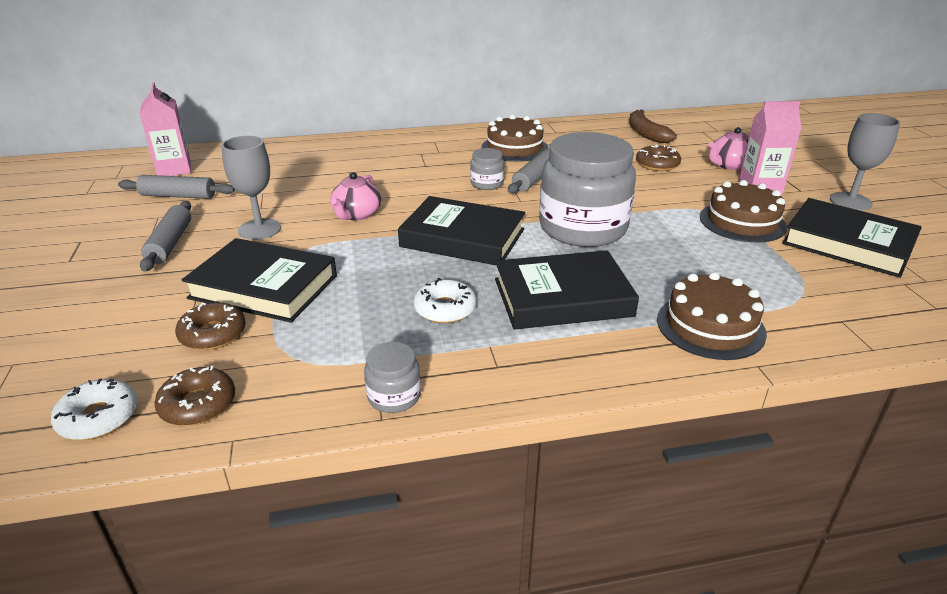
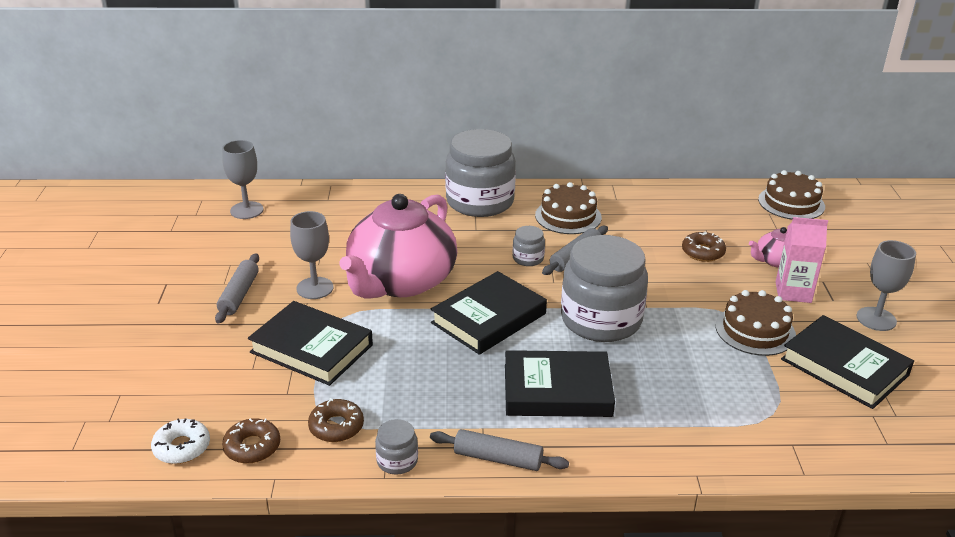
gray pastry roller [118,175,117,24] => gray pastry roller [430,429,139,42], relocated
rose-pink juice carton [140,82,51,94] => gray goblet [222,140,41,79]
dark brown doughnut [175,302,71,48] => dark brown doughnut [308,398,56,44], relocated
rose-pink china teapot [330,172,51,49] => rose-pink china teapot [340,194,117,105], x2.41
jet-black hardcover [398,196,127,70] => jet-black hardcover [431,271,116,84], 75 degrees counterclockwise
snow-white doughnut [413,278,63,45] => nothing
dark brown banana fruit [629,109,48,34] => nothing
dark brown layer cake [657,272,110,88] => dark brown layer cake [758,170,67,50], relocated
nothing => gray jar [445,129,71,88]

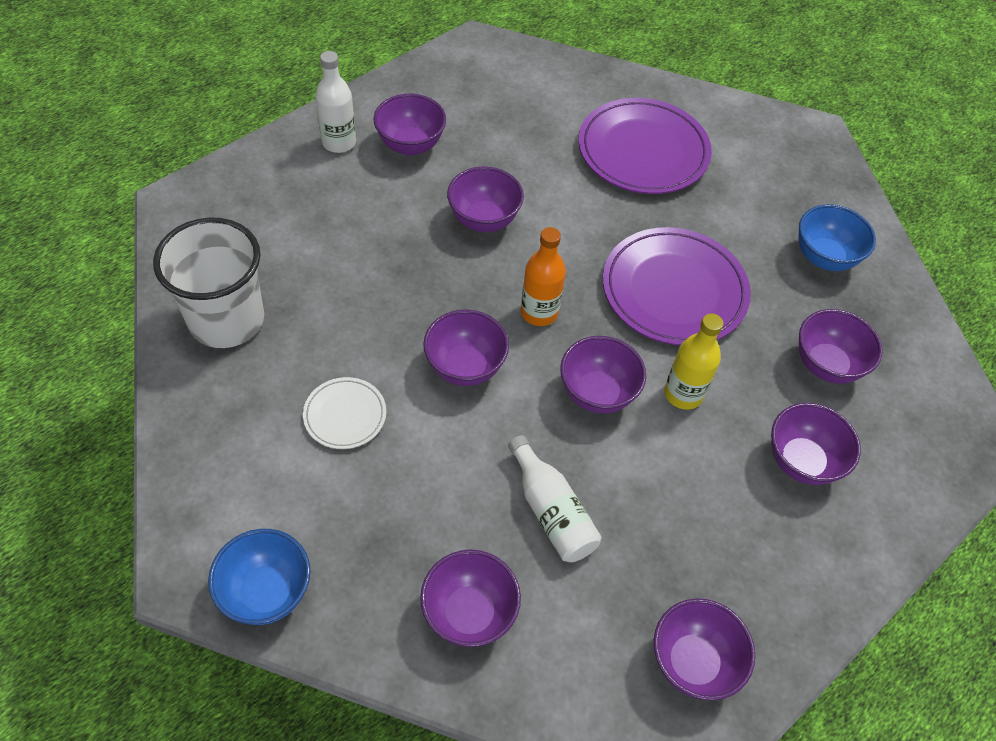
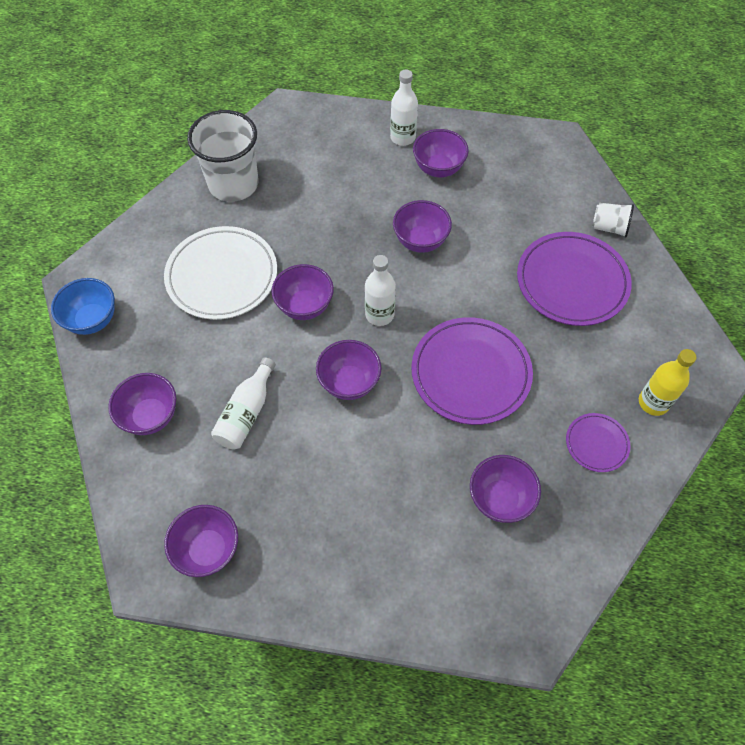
snow-white plate [303,377,83,72] => snow-white plate [164,226,113,94], x1.98
bright orange flask [521,227,45,99] => snow-white flask [365,255,31,71]
bright yellow flask [664,313,60,97] => bright yellow flask [639,349,58,67], relocated
purple serving bowl [771,403,90,82] => nothing
cobalt serving bowl [799,204,77,67] => purple plate [566,413,64,59]
nothing => snow-white tumbler [592,203,42,35]

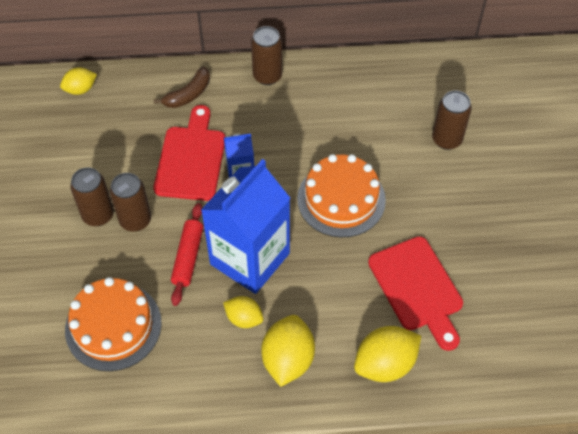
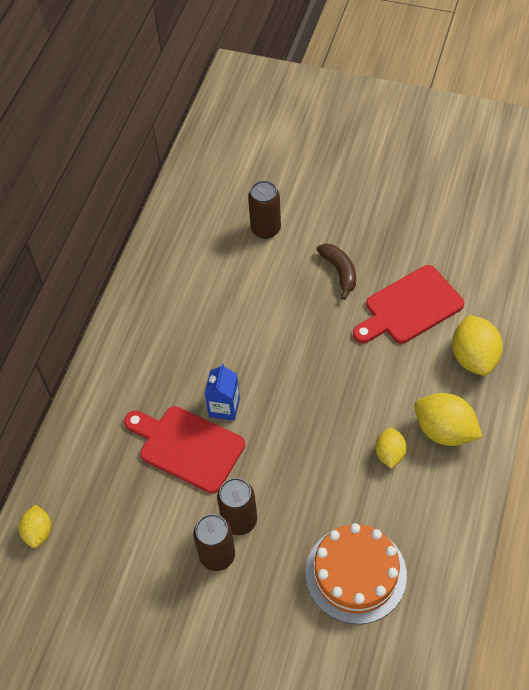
dark brown banana fruit [154,67,56,41] => dark brown banana fruit [317,243,39,57], relocated
scarlet pastry roller [171,203,32,103] => nothing
cobalt juice carton [201,159,89,135] => nothing
bright yellow citrus fruit [223,296,40,32] => bright yellow citrus fruit [376,428,31,41], 45 degrees counterclockwise
dark brown tin [251,26,31,59] => nothing
bright orange layer cake [297,154,89,84] => nothing
scarlet cutting board [368,236,95,115] => scarlet cutting board [353,265,111,78], 150 degrees clockwise

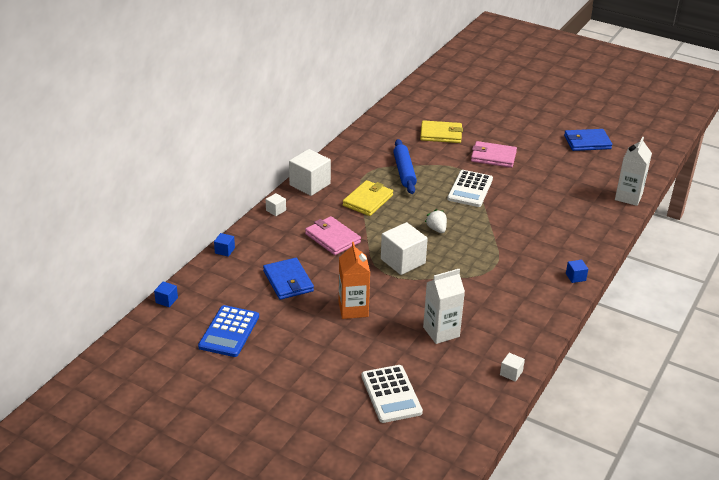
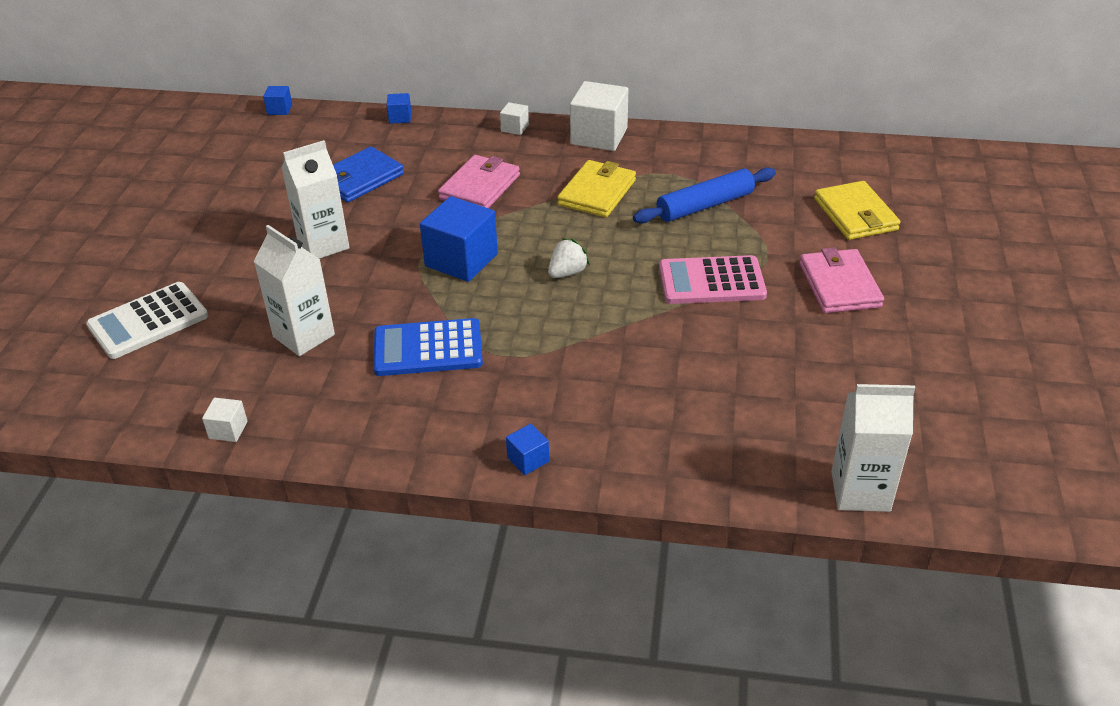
cobalt pocket calculator [198,305,61,52] => cobalt pocket calculator [373,318,110,58], relocated
bright orange juice carton [339,242,31,77] => snow-white juice carton [282,140,68,119]
bright yellow billfold [343,180,50,36] => bright yellow billfold [557,160,79,57], 75 degrees counterclockwise
snow-white block [381,222,47,53] => cobalt block [420,196,78,86]
snow-white pocket calculator [447,170,46,37] => rose-pink pocket calculator [659,255,108,49]
cobalt billfold [564,129,48,22] => nothing

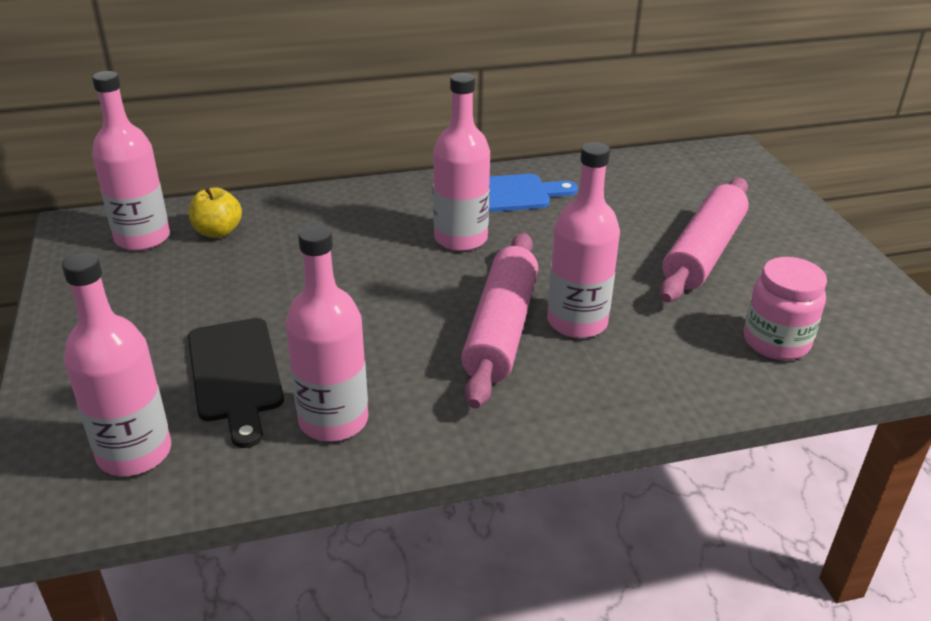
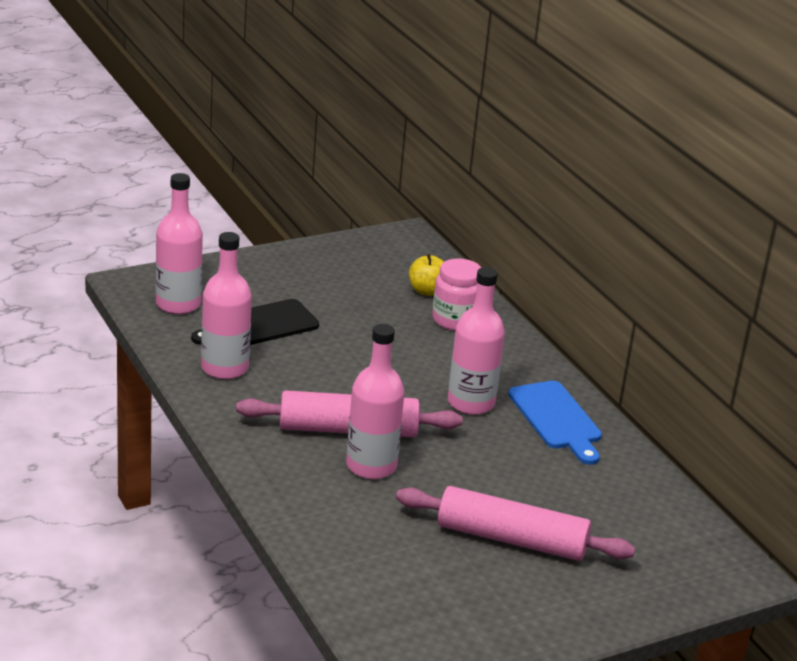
rose-pink flask [92,71,78,180] => nothing
rose-pink jar [744,257,83,103] => rose-pink jar [432,258,49,73], relocated

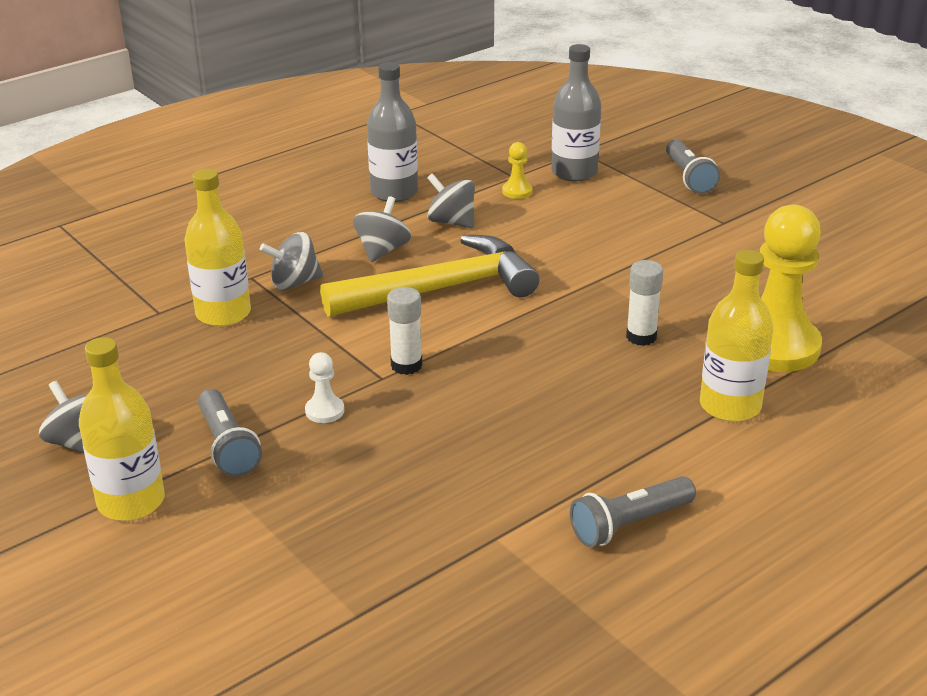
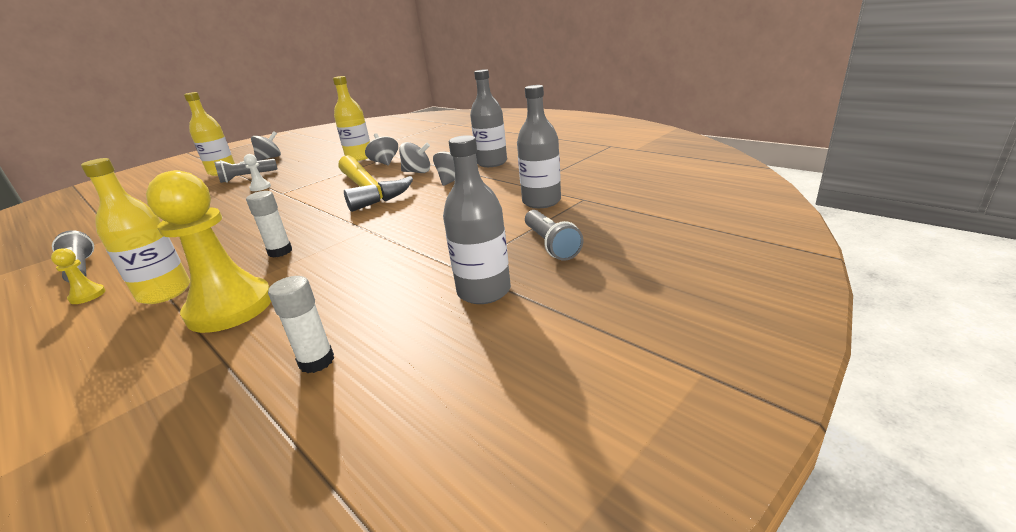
snow-white glue [387,287,35,88] => snow-white glue [268,276,66,97], relocated
bright yellow pawn [502,142,31,57] => bright yellow pawn [51,248,55,56], relocated
gray pocket torch [666,139,54,55] => gray pocket torch [525,210,58,51], 90 degrees counterclockwise
nothing => gray flask [443,135,68,169]

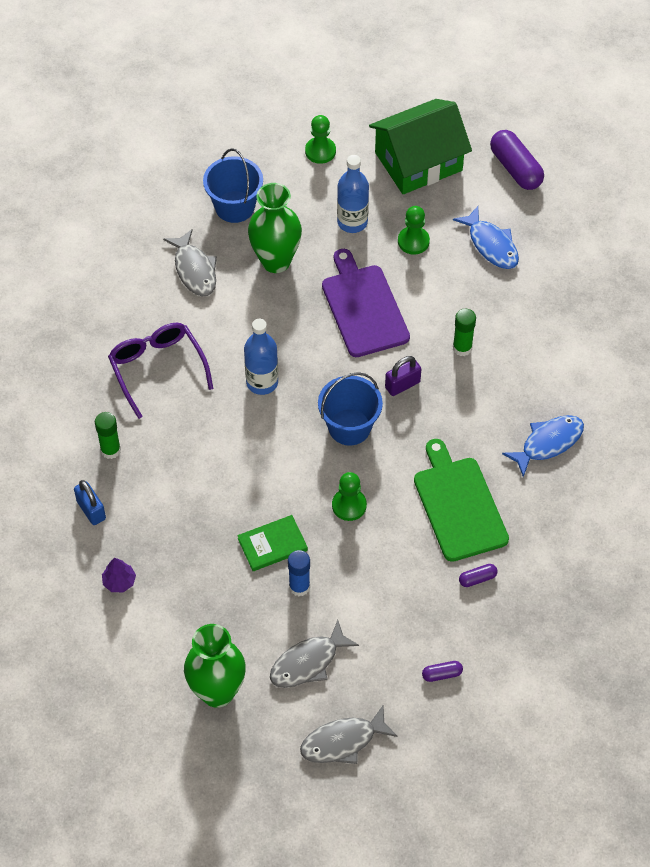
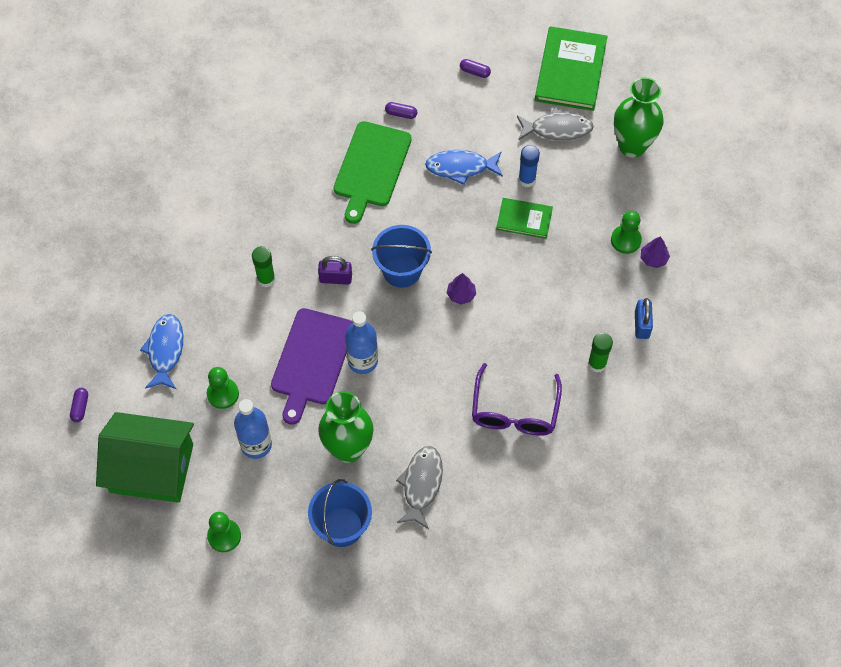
cobalt flask [244,319,34,76] => cobalt flask [345,311,33,63], relocated
gray toy fish [300,706,98,58] => leaf-green hardcover [535,26,73,85]
leaf-green pawn [332,472,35,49] => leaf-green pawn [611,211,31,43], relocated
purple pill shape [490,130,54,60] => purple pill shape [70,388,18,34], x0.48
cobalt toy fish [502,415,82,62] => cobalt toy fish [425,150,78,35], relocated
nothing => purple fir tree [446,273,30,31]

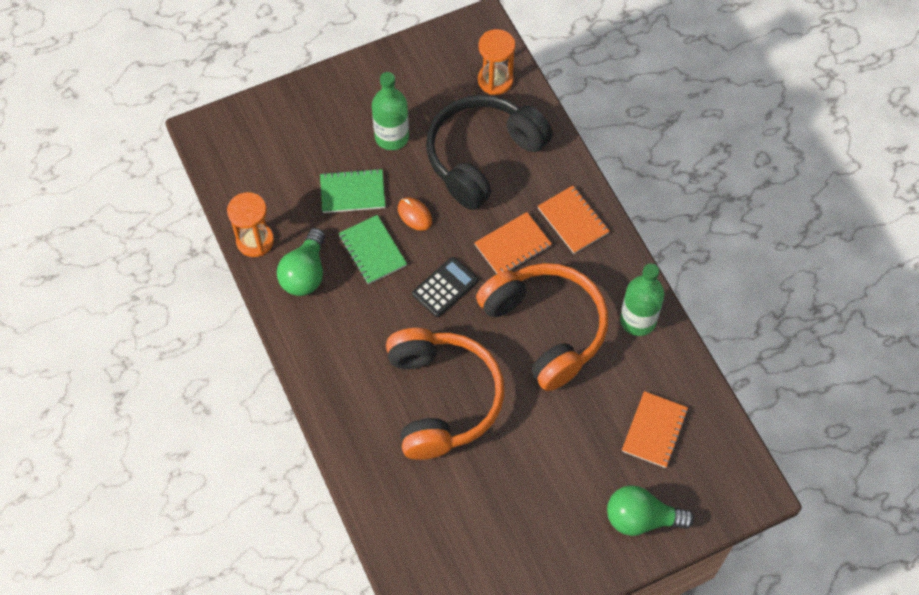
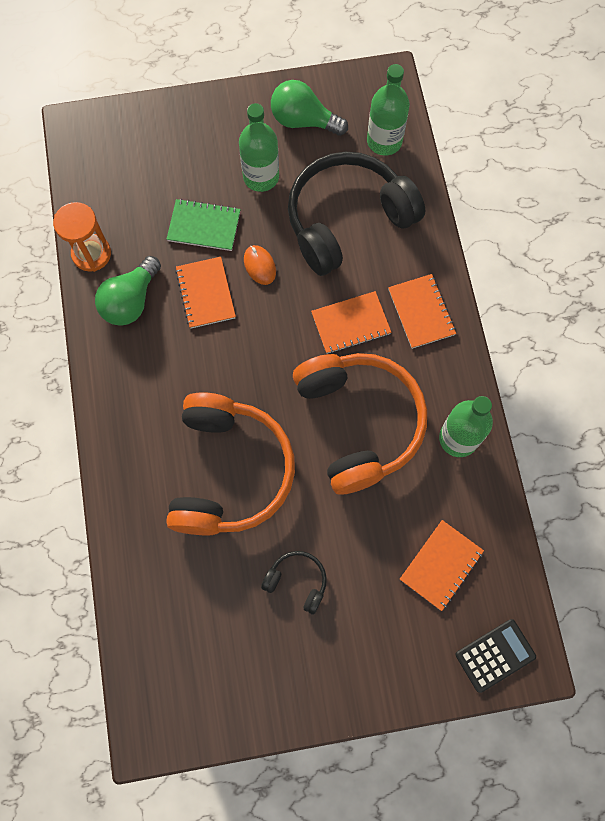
leaf-green exercise book [338,215,69,69] => bright orange exercise book [175,257,61,72]
jet-black pocket calculator [412,257,66,60] => jet-black pocket calculator [456,619,80,74], relocated
bright orange hourglass [478,29,37,66] => leaf-green flask [367,64,43,91]
leaf-green light bulb [607,485,87,51] => leaf-green light bulb [271,80,77,56], relocated
nothing => jet-black headphones [261,551,66,64]

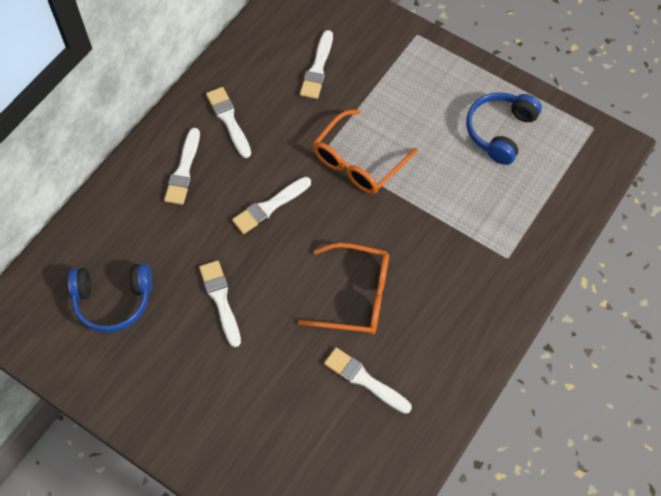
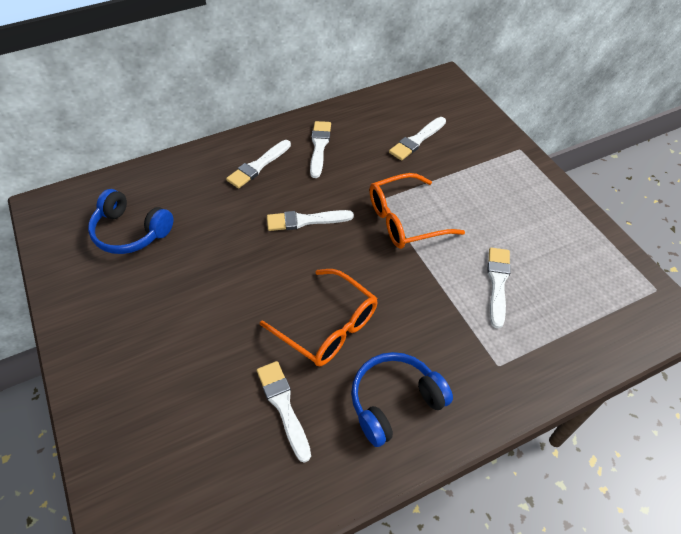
snow-white paintbrush [199,260,42,87] => snow-white paintbrush [487,248,24,80], relocated
cobalt headphones [466,92,76,73] => cobalt headphones [351,352,102,95], relocated

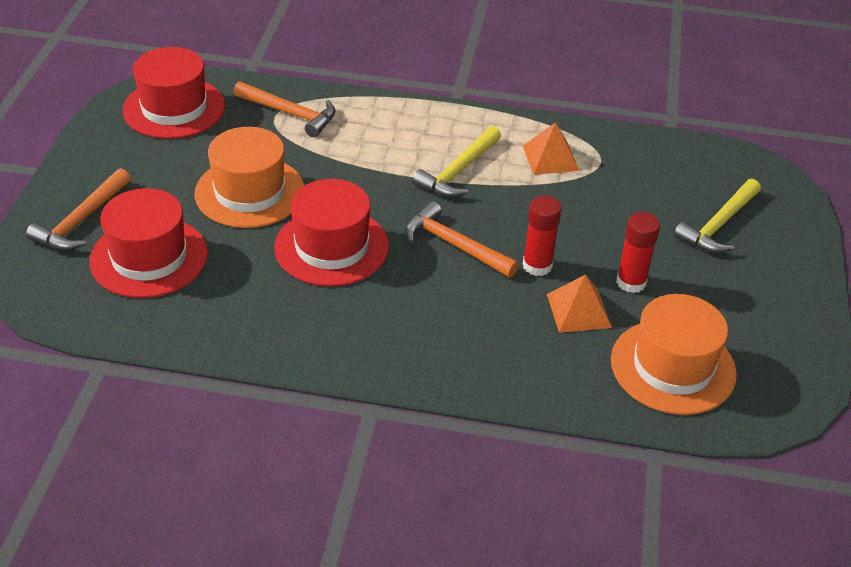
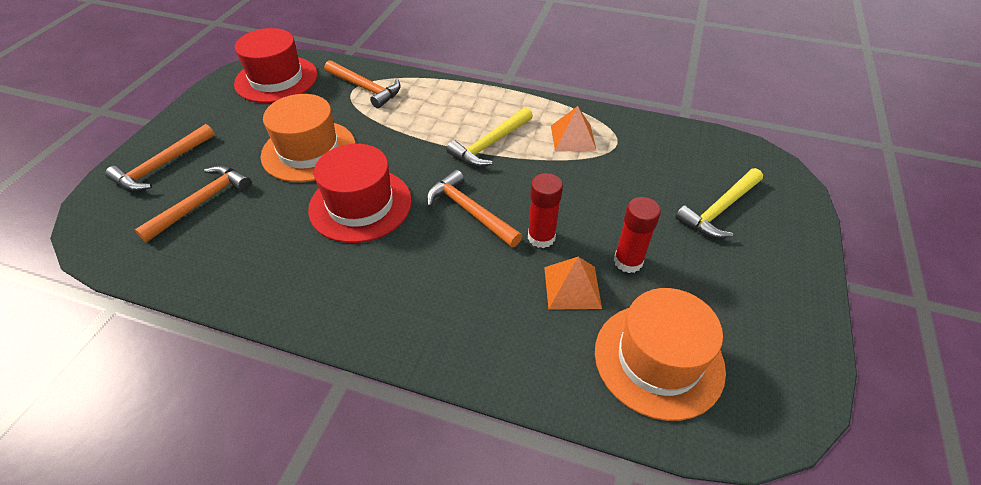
scarlet tall hat [89,188,119,110] => bright orange hammer [134,165,117,77]

